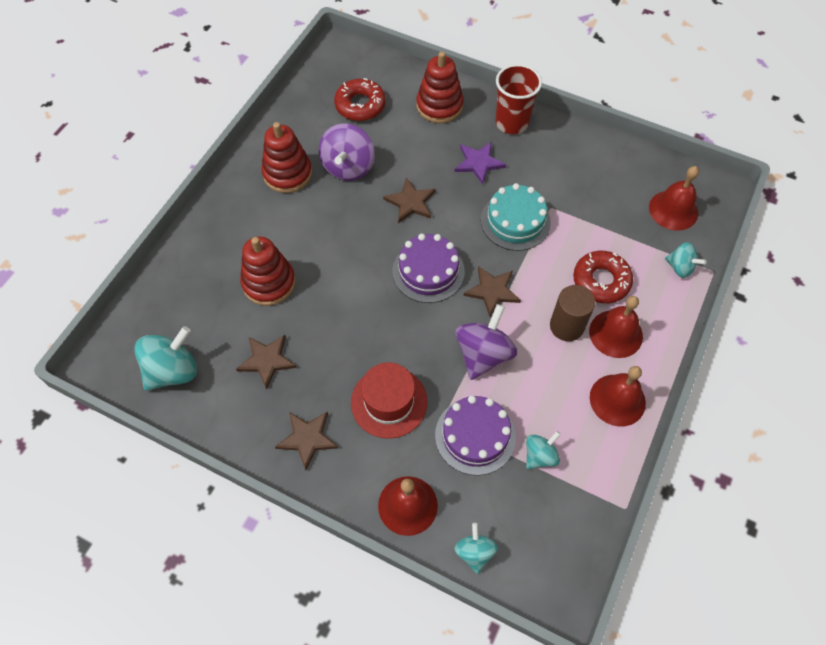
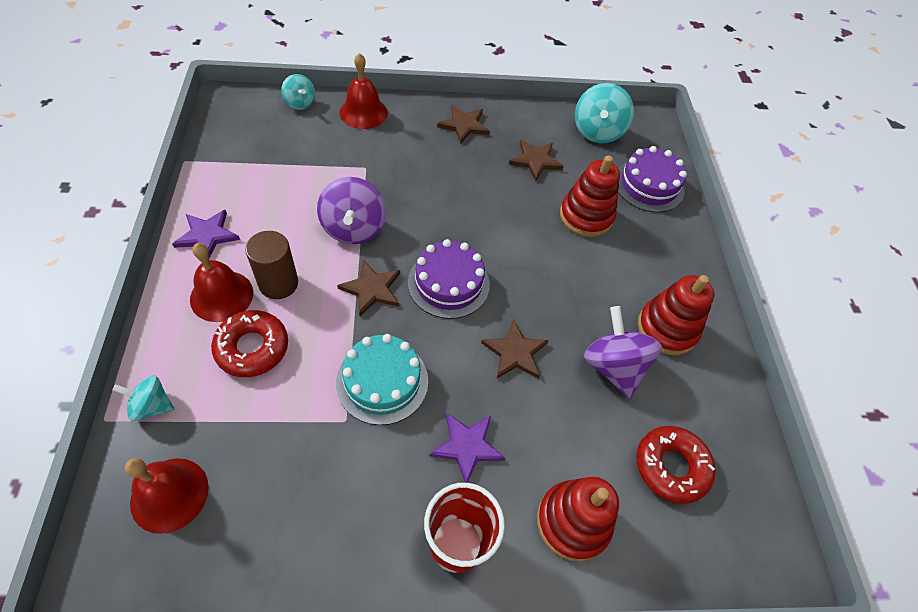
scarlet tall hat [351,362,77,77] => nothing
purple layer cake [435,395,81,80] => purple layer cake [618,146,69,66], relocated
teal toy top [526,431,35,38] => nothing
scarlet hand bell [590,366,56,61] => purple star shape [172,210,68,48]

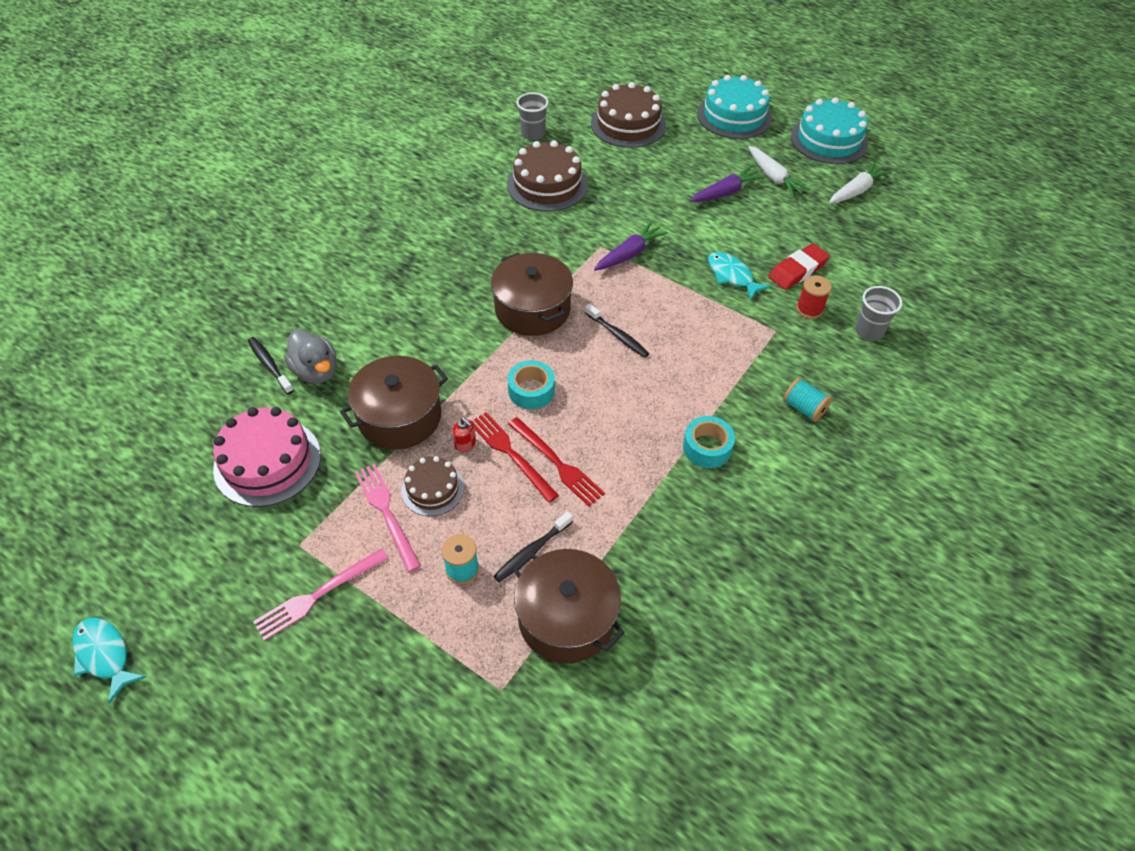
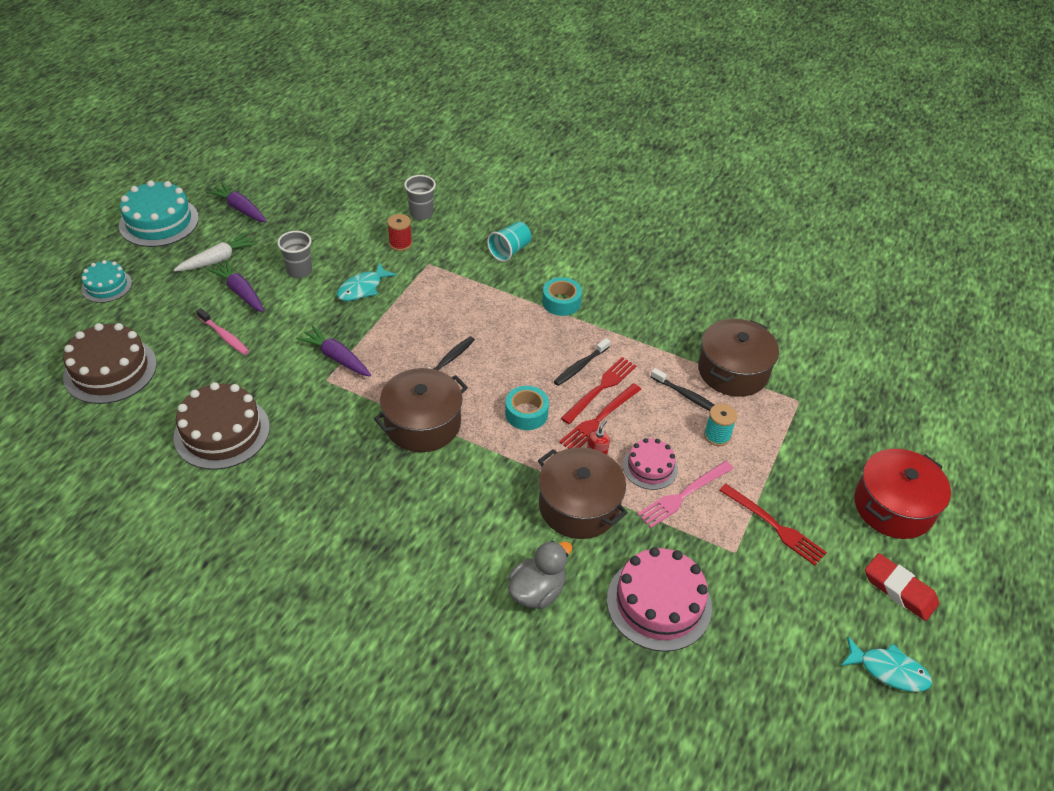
teal toy fish [72,618,74,86] => teal toy fish [841,636,91,56], 105 degrees counterclockwise
jet-black tooth brush [248,337,46,57] => jet-black tooth brush [554,338,56,48], relocated
rose-pink fork [253,548,136,93] => scarlet fork [719,484,108,82]
dark brown layer cake [401,456,63,60] => rose-pink layer cake [623,438,55,52]
gray tumbler [517,92,32,48] => gray tumbler [277,231,35,47], relocated
teal layer cake [697,75,75,64] => teal layer cake [81,260,51,43], x0.59
scarlet eraser [768,243,62,47] => scarlet eraser [865,553,74,68], relocated
teal bobbin [783,377,49,45] => teal tumbler [487,222,45,40]
snow-white root vegetable [829,162,63,41] => purple root vegetable [207,183,60,39]
nothing => rose-pink tooth brush [196,308,53,47]
nothing => scarlet cooking pot [854,449,97,90]

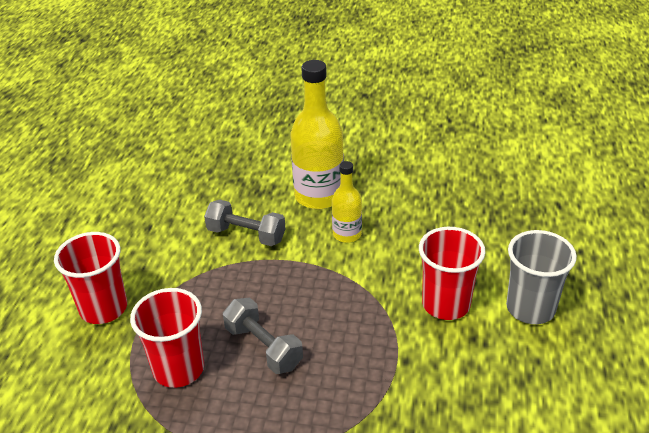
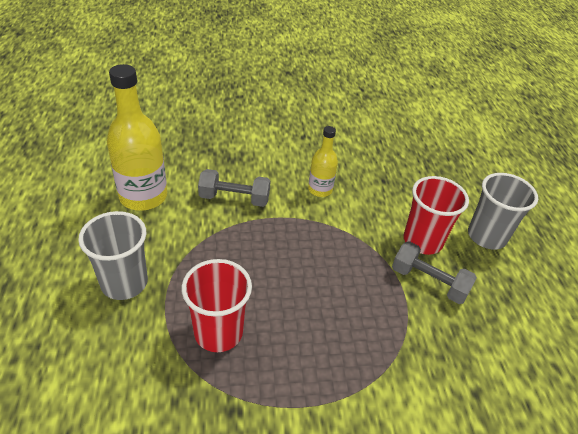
scarlet tumbler [54,232,73,92] => gray tumbler [78,211,70,89]
gray free weight [223,298,80,76] => gray free weight [392,241,85,63], relocated
bright yellow flask [290,60,54,149] => bright yellow flask [107,64,60,147], relocated

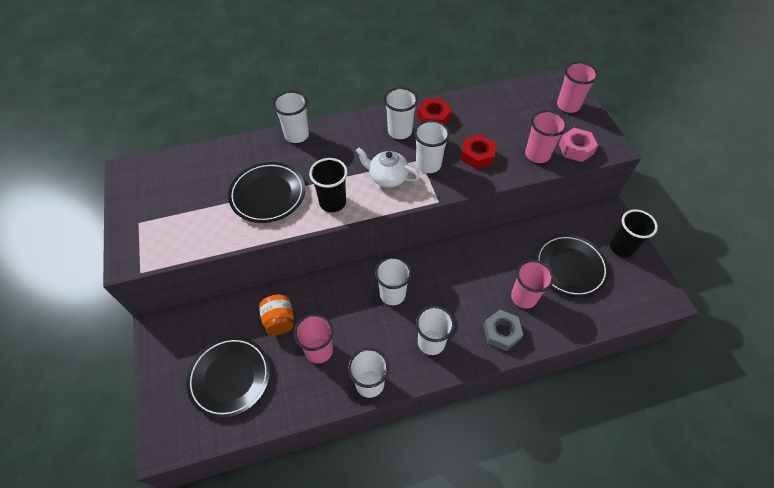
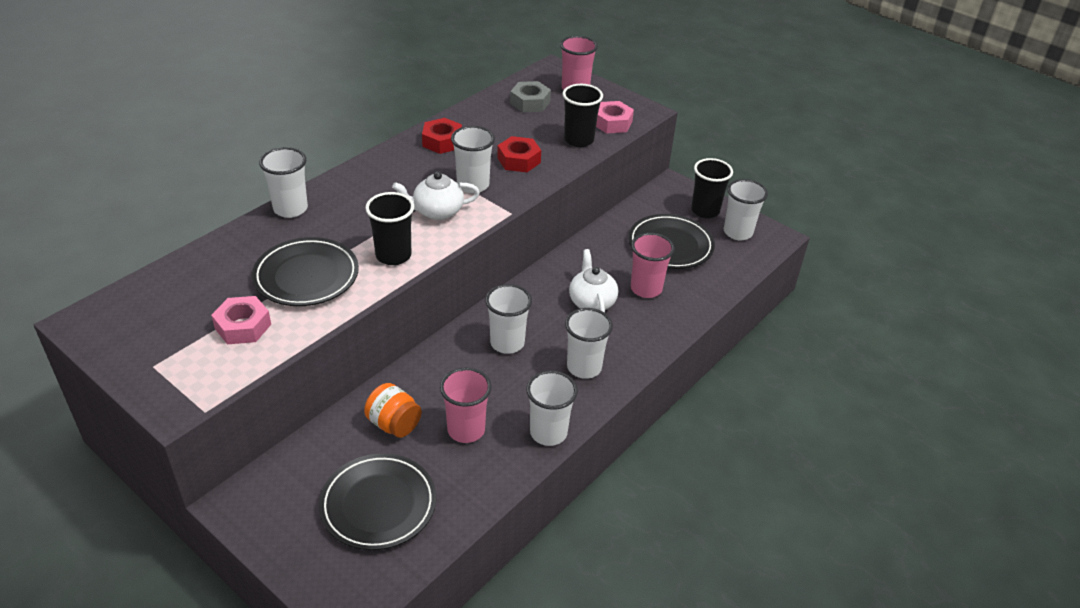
snow-white tumbler [384,87,34,52] => snow-white tumbler [724,179,44,61], relocated
gray hex nut [483,310,40,41] => gray hex nut [510,81,41,31], relocated
rose-pink tumbler [525,110,42,53] => jet-black tumbler [562,84,41,63]
nothing => rose-pink hex nut [211,296,60,48]
nothing => snow-white china teapot [569,249,49,64]

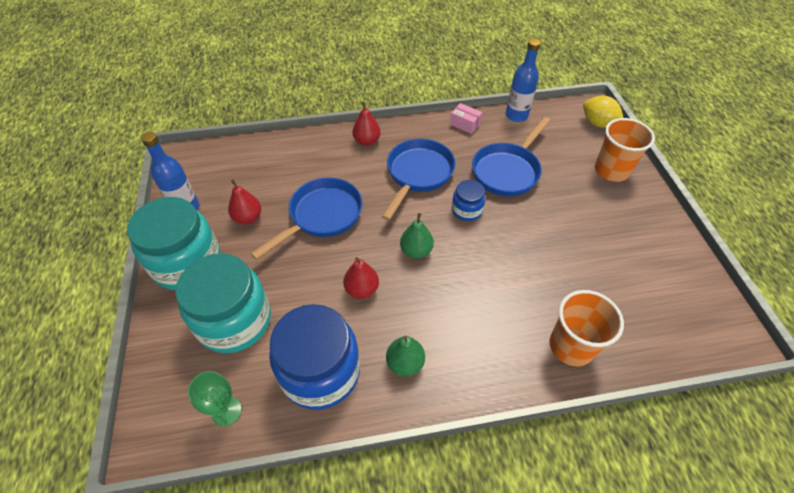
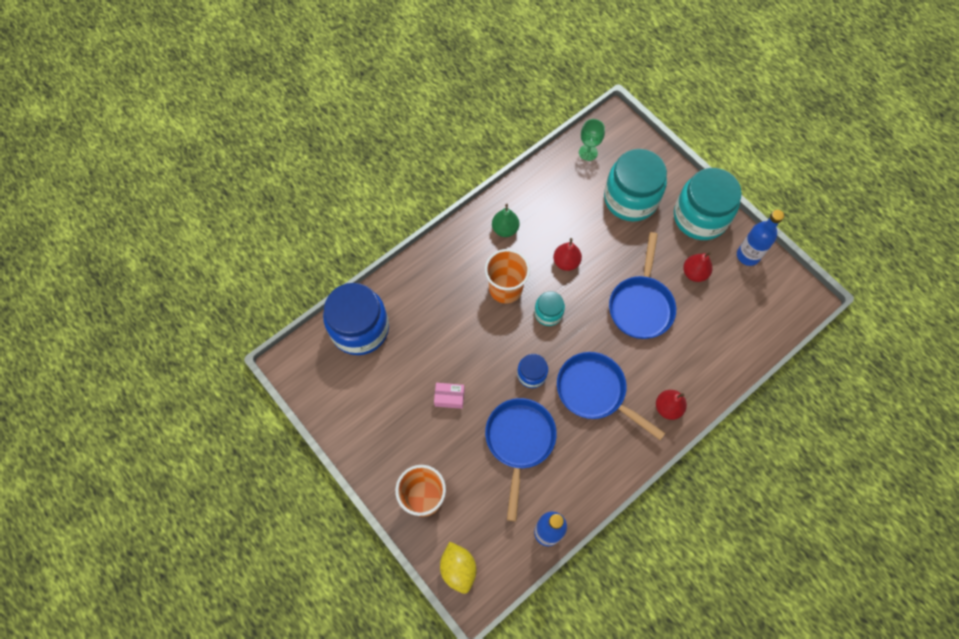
cobalt jar [269,304,91,106] => cobalt jar [323,283,66,72], relocated
cobalt pan [381,139,75,82] => cobalt pan [557,352,109,88], 135 degrees clockwise
leaf-green pear fruit [400,213,34,46] => teal jar [534,291,31,35]
rose-pink parcel [450,103,32,31] => rose-pink parcel [434,383,31,26], relocated
bright orange tumbler [550,290,74,76] => bright orange tumbler [485,249,45,54], relocated
bright yellow citrus fruit [583,96,40,32] => bright yellow citrus fruit [440,542,36,52], 60 degrees clockwise

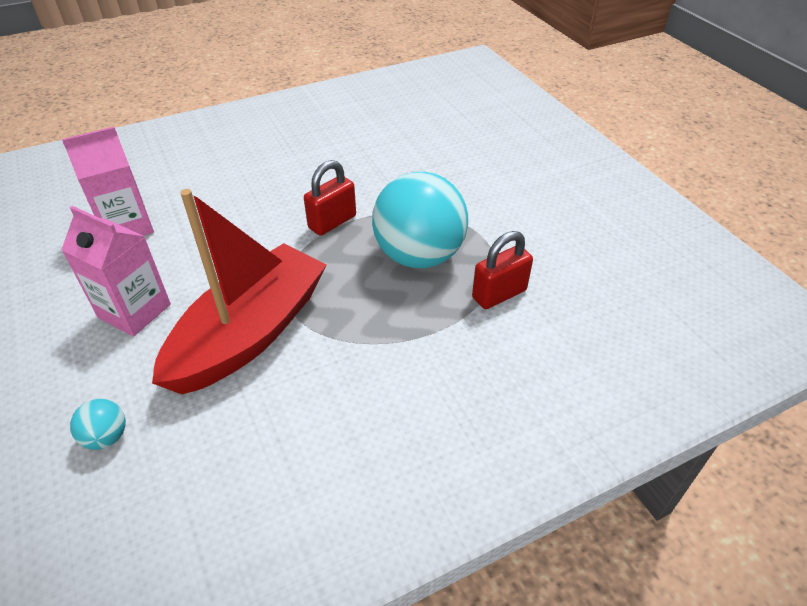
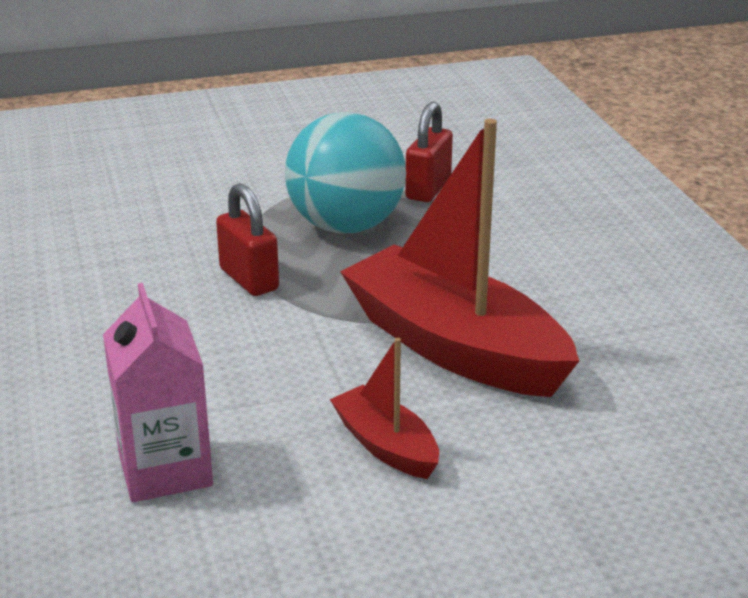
rose-pink juice carton [61,206,110,131] => scarlet boat [330,338,109,141]
teal sphere [70,399,56,51] => nothing
scarlet padlock [472,231,61,78] => scarlet padlock [405,102,48,100], 45 degrees clockwise

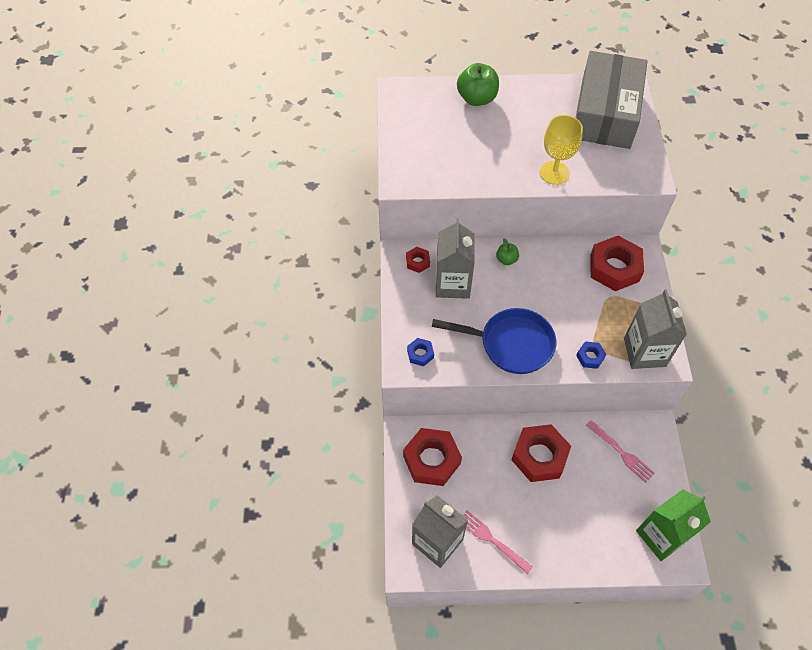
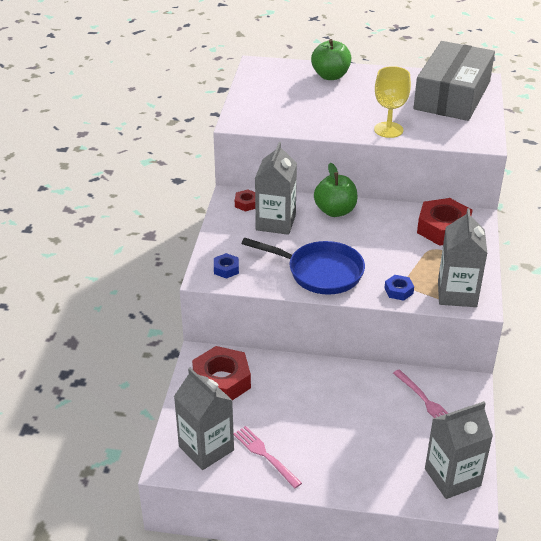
leaf-green toy apple [496,238,23,27] => leaf-green toy apple [314,163,44,54], x1.90
scarlet hex nut [511,424,60,58] => nothing
leaf-green juice carton [636,490,75,71] => gray juice carton [425,401,68,98]

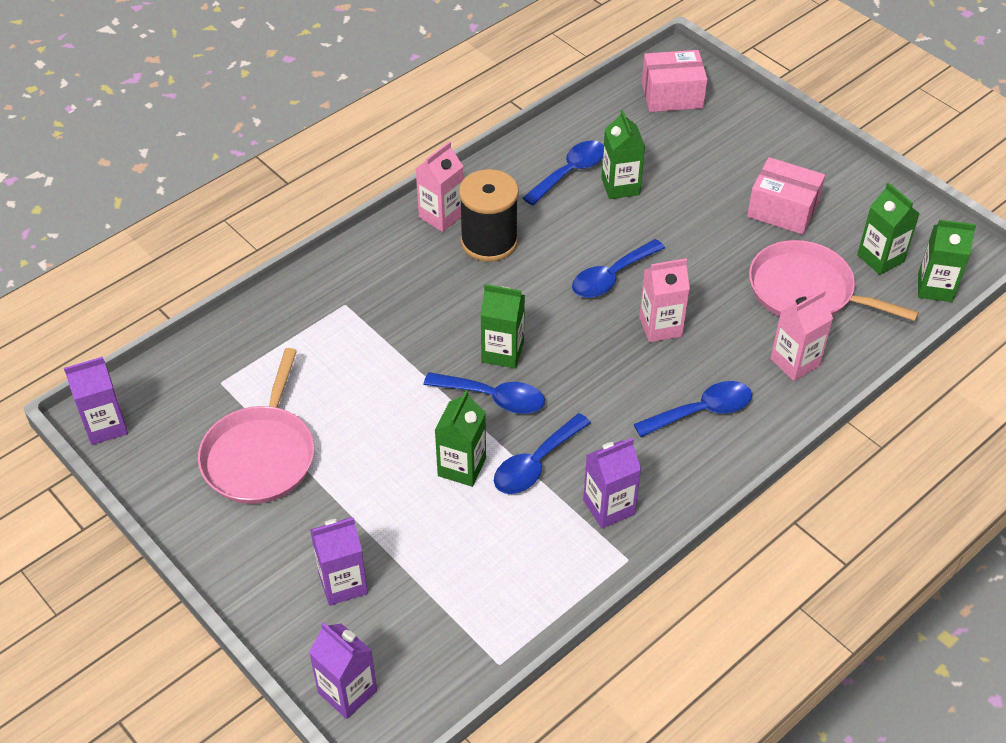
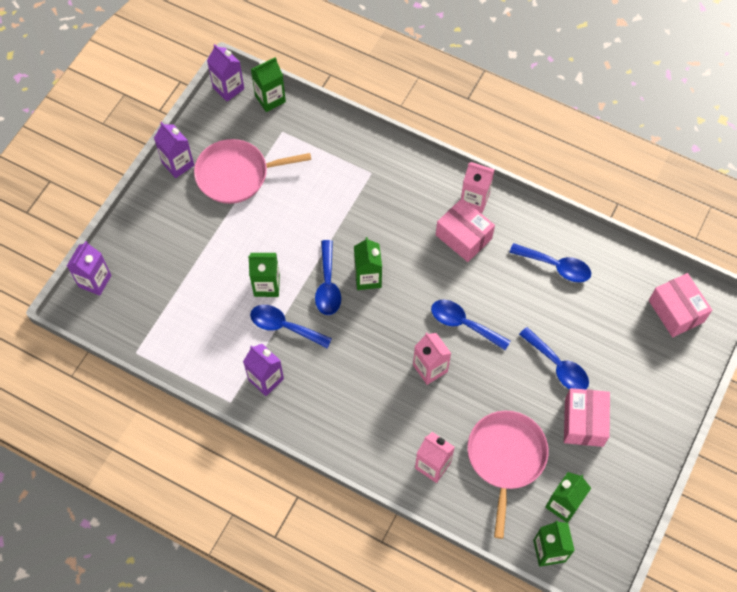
purple juice carton [310,517,58,89] => purple juice carton [154,122,40,56], relocated
jet-black bobbin [459,169,60,93] => rose-pink parcel [436,198,59,64]
leaf-green juice carton [601,110,44,89] => leaf-green juice carton [251,57,35,55], relocated
cobalt teaspoon [634,381,118,56] => cobalt teaspoon [519,327,70,62], relocated

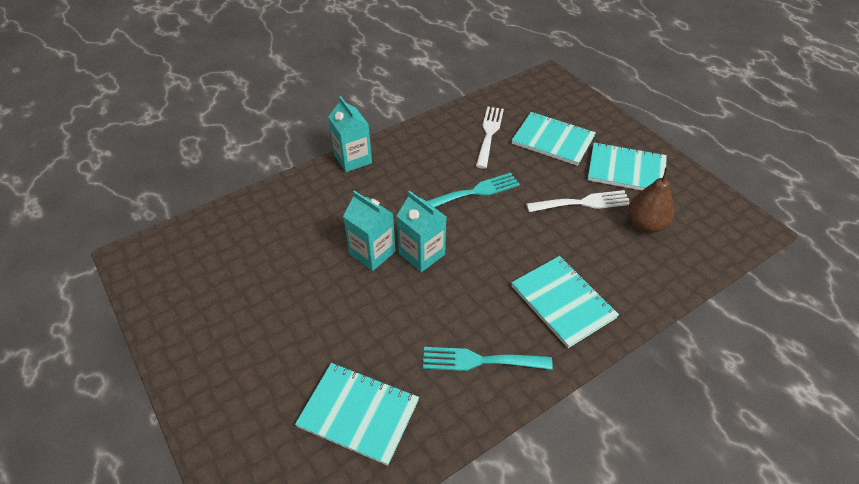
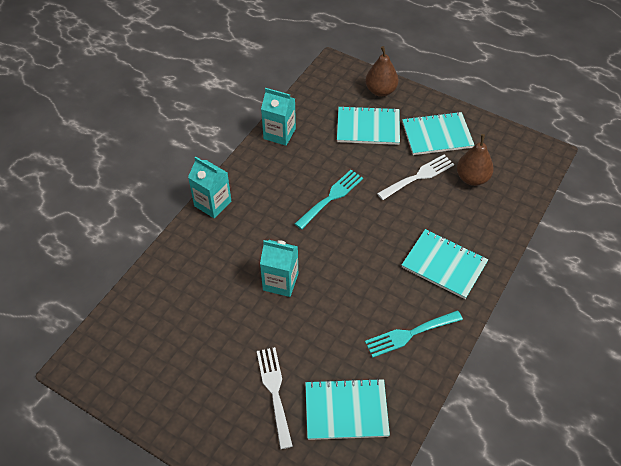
teal juice carton [397,191,49,81] => teal juice carton [261,88,35,58], relocated
snow-white fork [476,107,28,62] => snow-white fork [257,347,36,102], relocated
nothing => dark brown pear fruit [365,46,33,51]

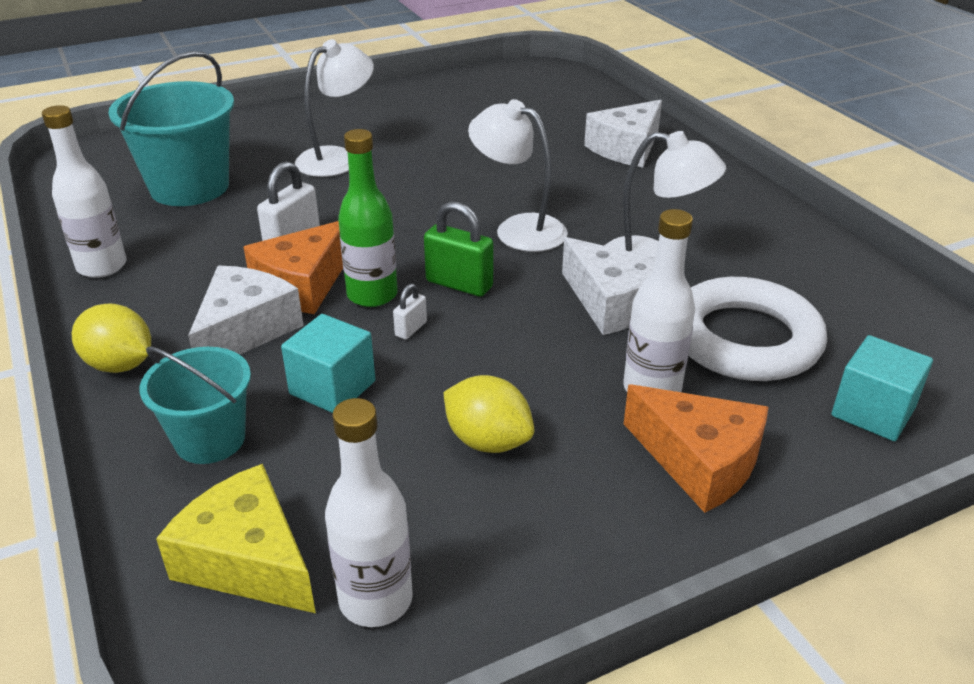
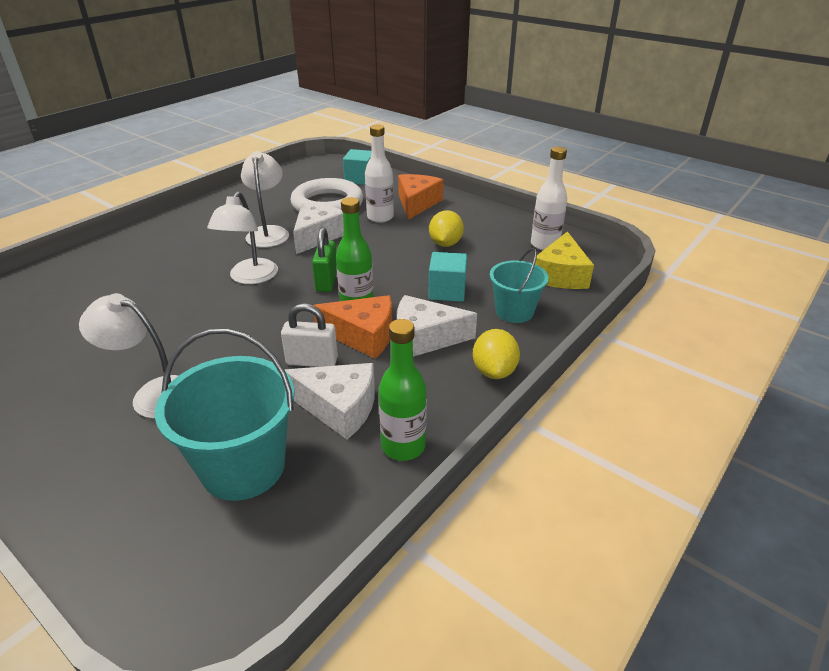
snow-white flask [42,105,85,173] => leaf-green flask [379,319,48,142]
snow-white padlock [393,284,34,56] => nothing
snow-white piece of cheese [584,100,78,68] => snow-white piece of cheese [285,363,90,76], relocated

